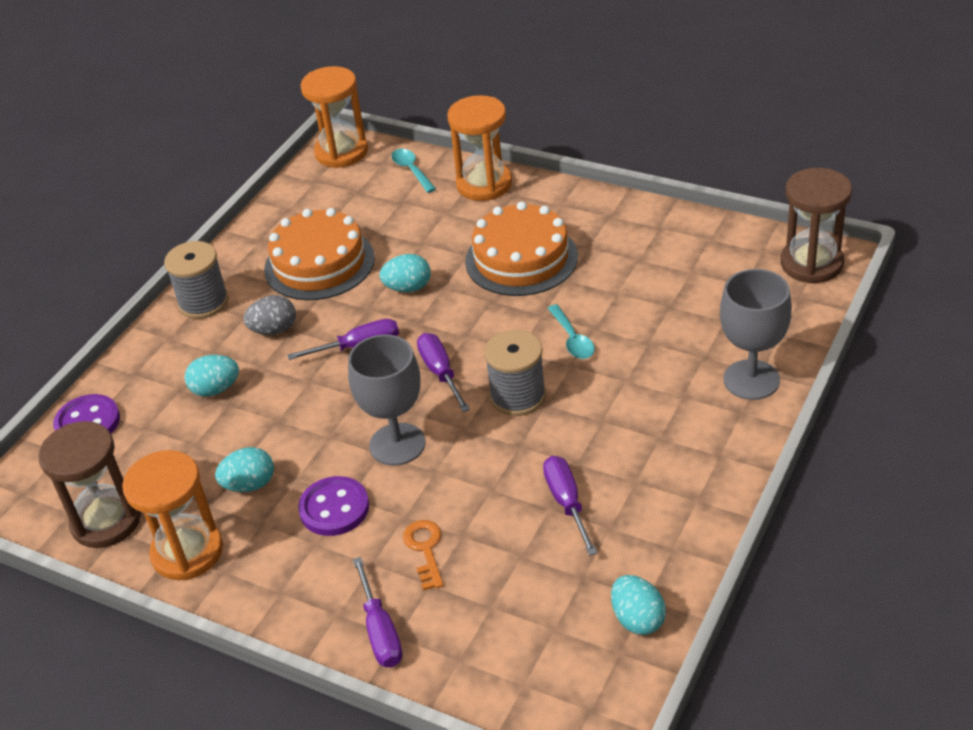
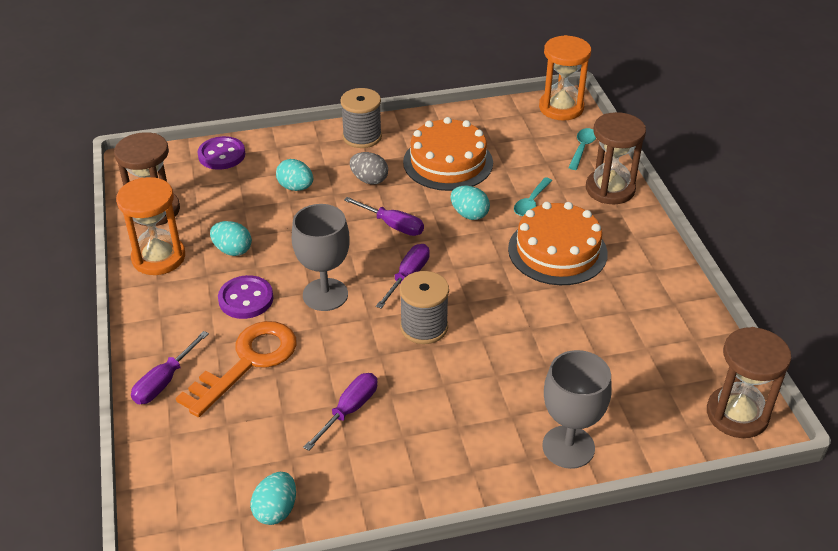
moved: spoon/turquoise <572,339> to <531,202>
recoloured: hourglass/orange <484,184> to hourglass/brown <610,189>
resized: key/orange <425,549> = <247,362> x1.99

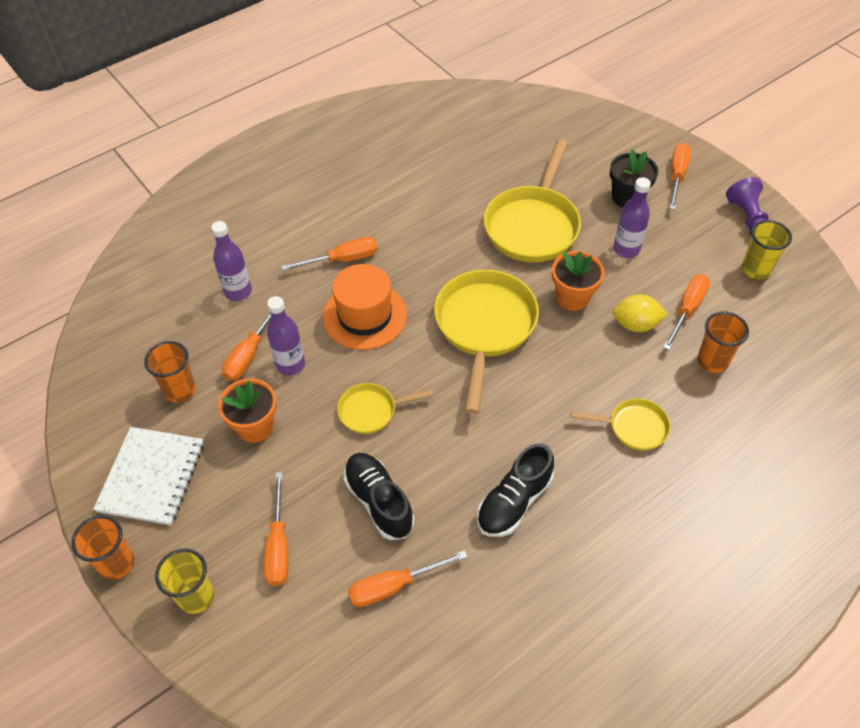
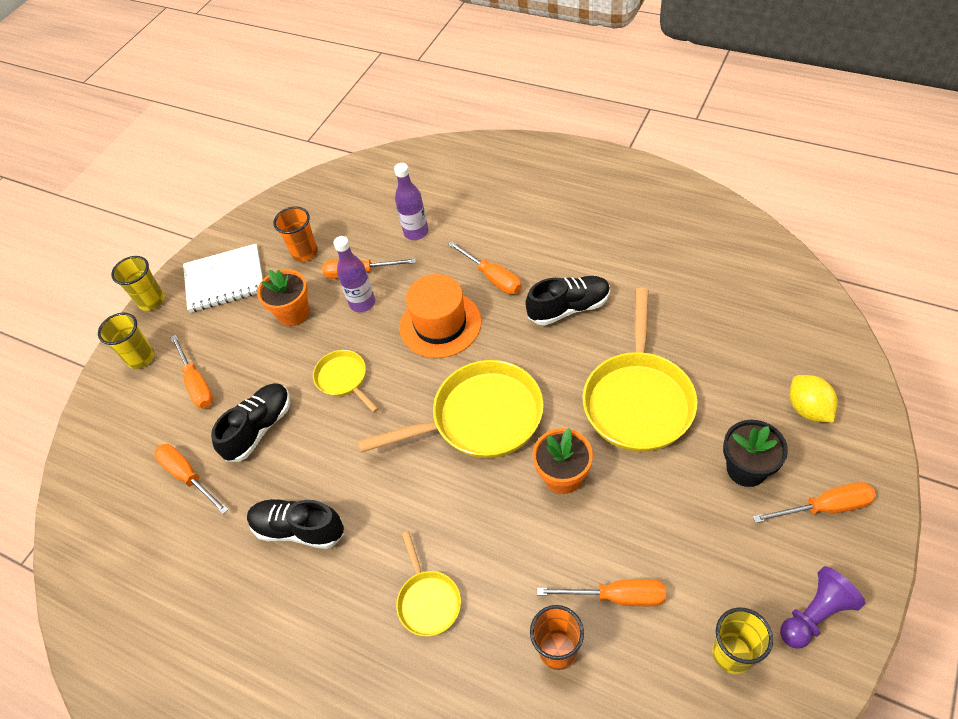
removed: bottle/purple <626,249>
added: shoe/black <569,308>
moved: lemon/yellow <636,324> to <808,409>
recoloured: cup/orange <117,563> to cup/yellow <152,301>
turned: screwdriver/orange <278,545> = <197,383> 90 degrees counterclockwise; pan/yellow <533,225> = <638,399> 75 degrees counterclockwise

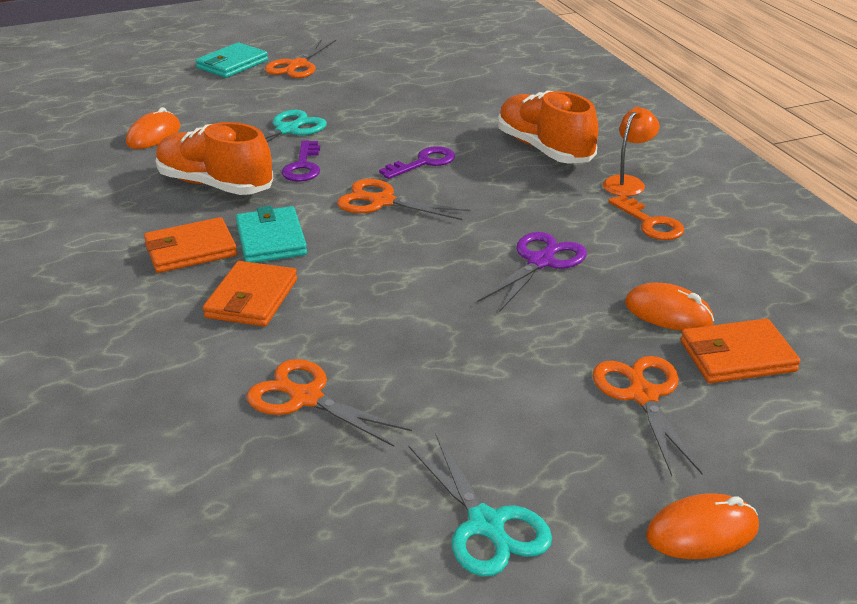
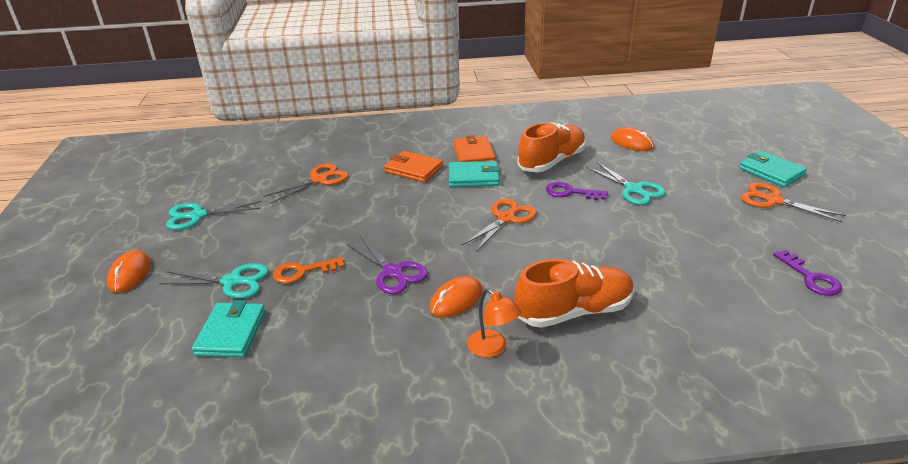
moved: key/purple <423,163> to <810,277>; key/orange <650,223> to <303,272>; mouse/orange <668,313> to <456,300>
recoloured: scissors/orange <642,394> to scissors/turquoise <233,282>; wallet/orange <737,356> to wallet/turquoise <231,333>

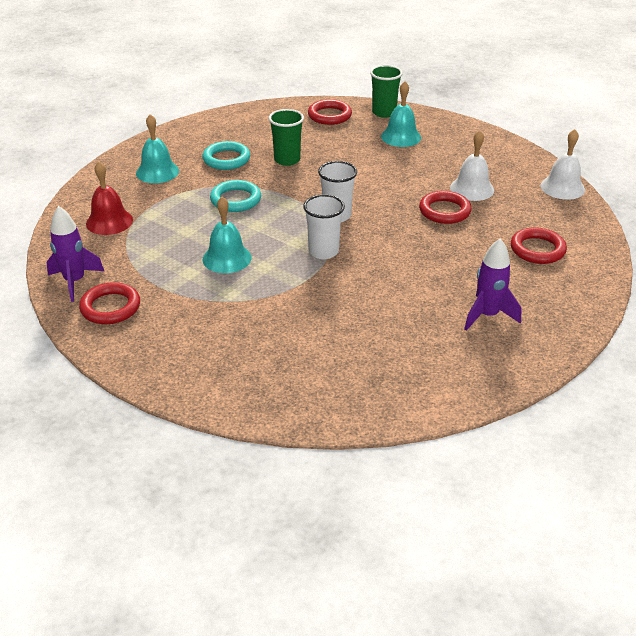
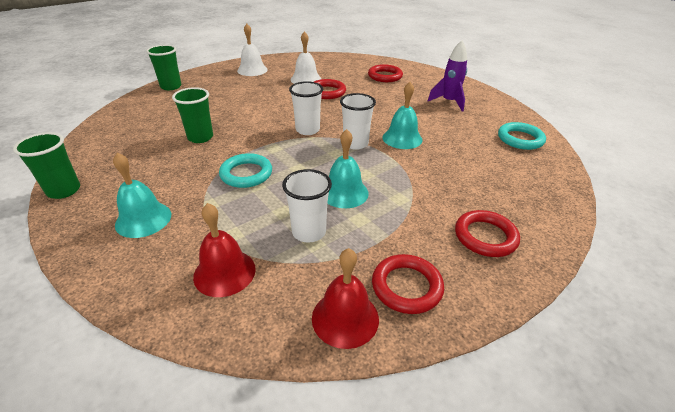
added: cup/green <64,190>; cup/white <309,232>
moved: ring/turquoise <226,159> to <520,139>; ring/red <329,115> to <485,237>; bell/turquoise <401,137> to <402,138>; bell/white <562,187> to <252,70>
replaced: rocket/purple <75,282> to bell/red <345,318>

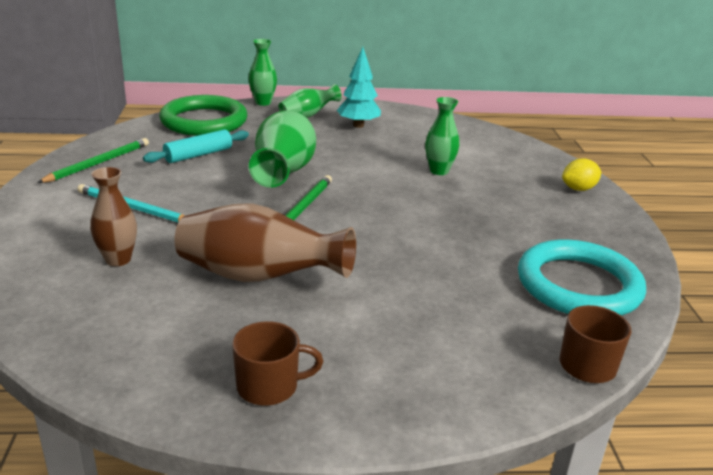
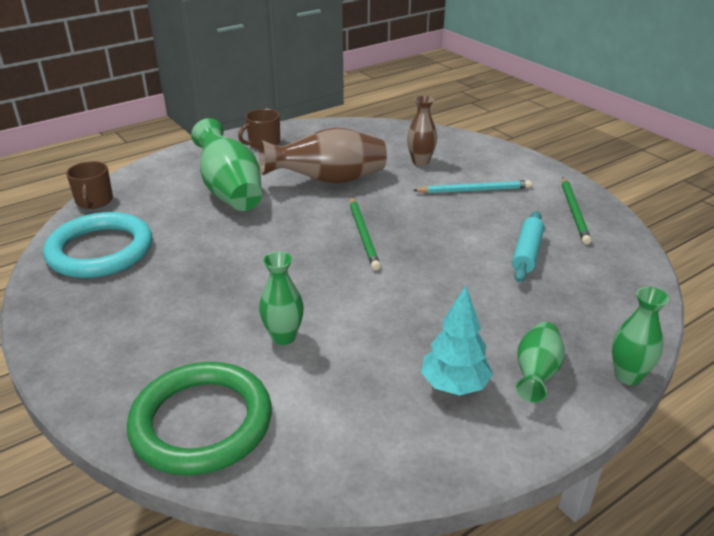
removed: lemon/yellow <578,189>
moved: ring/green <204,121> to <201,422>; vase/green <284,172> to <230,191>

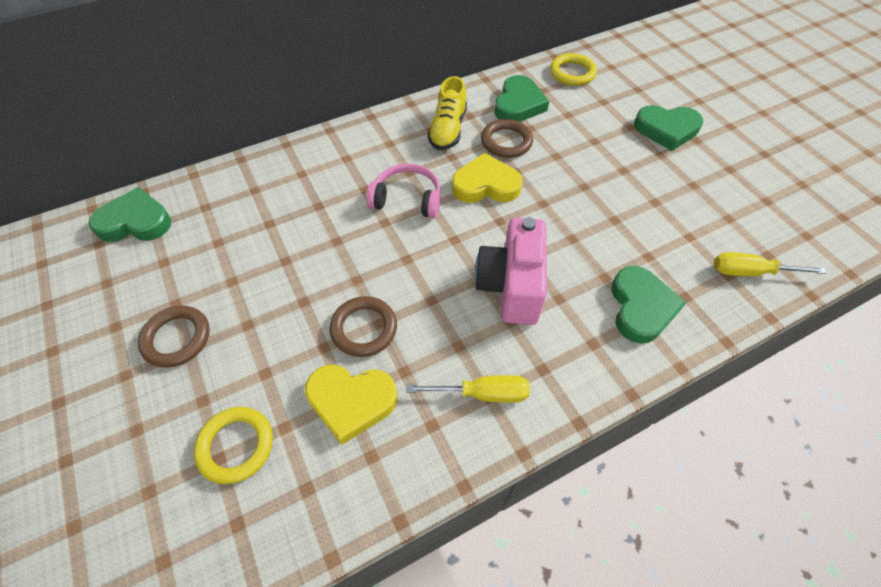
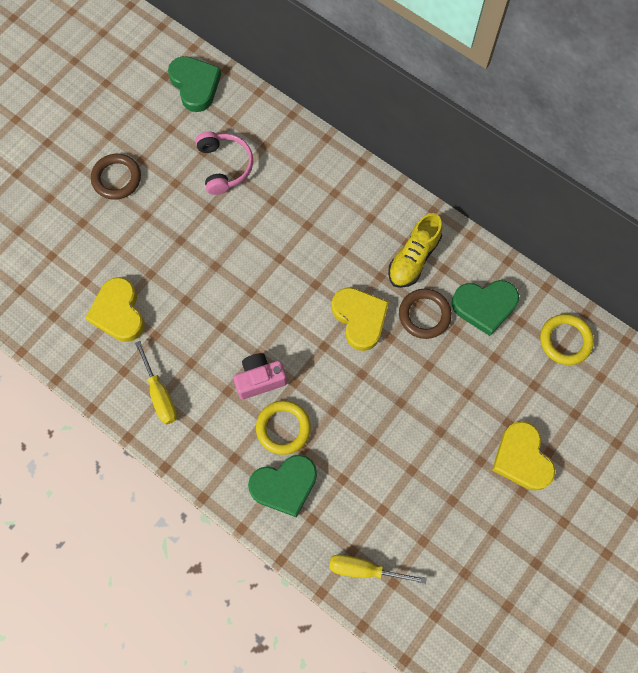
removed: ring/brown <364,328>
moved: ring/yellow <236,446> to <283,428>; headphones/pink <407,199> to <224,166>
recoloured: heart/green <666,130> to heart/yellow <522,458>
turned: shoe/yellow <448,130> = <413,258> 45 degrees counterclockwise; screwdriver/yellow <750,272> = <364,569> 60 degrees counterclockwise
resized: camera/pink <511,286> = <260,379> x0.65

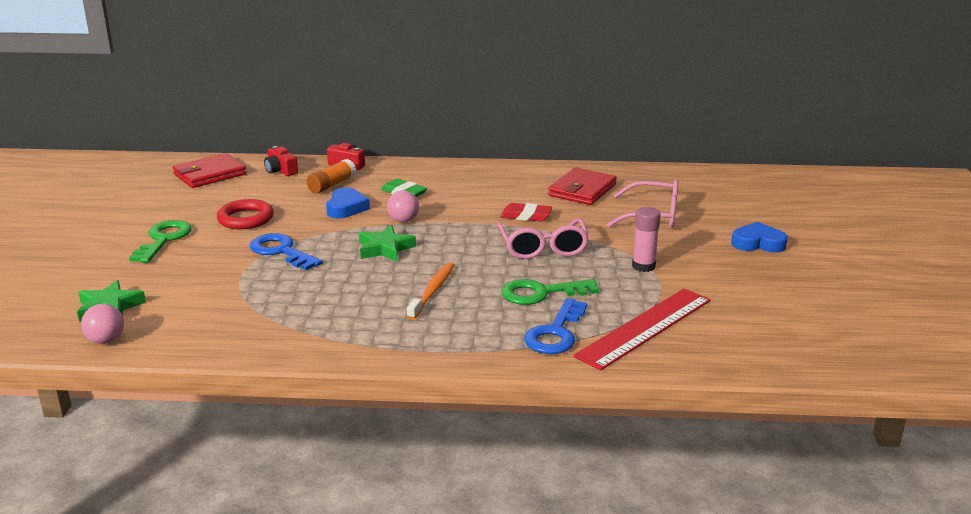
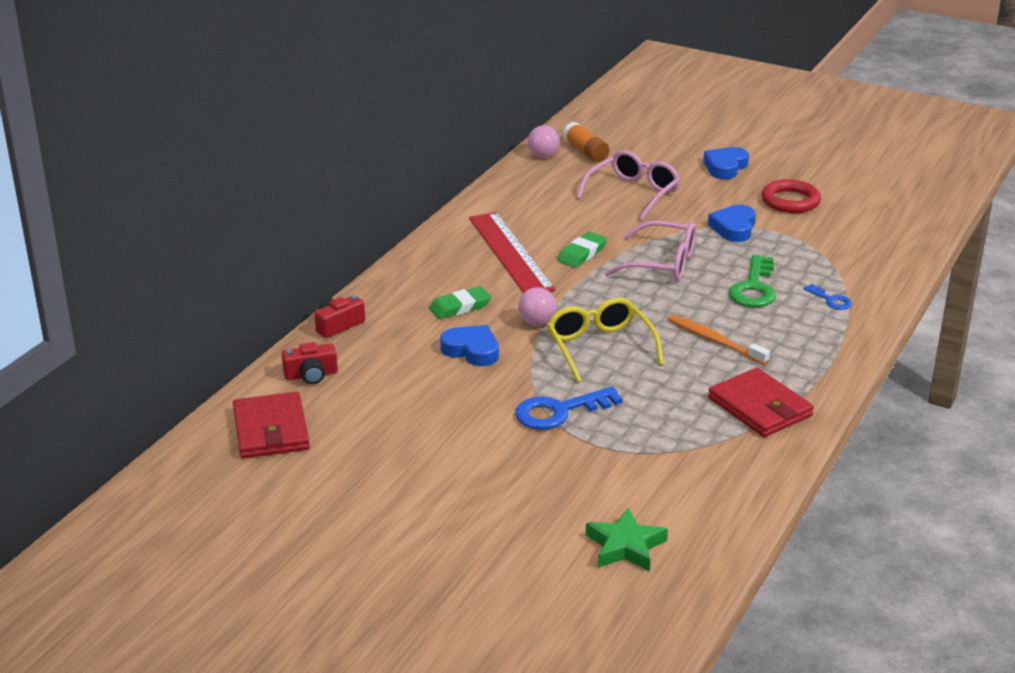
removed: key/green <164,239>
moved: ball/pink <106,340> to <543,156>; ring/red <246,219> to <790,201>; glue stick/orange <332,185> to <585,151>; wallet/red <582,190> to <760,407>; ruler/red <645,328> to <510,253>
replaced: star/green <385,248> to glasses/yellow <599,347>; glue stick/pink <643,266> to heart/blue <734,228>
recoloured: eraser/red <526,216> to eraser/green <582,253>
resized: key/blue <555,333> = <831,300> x0.54

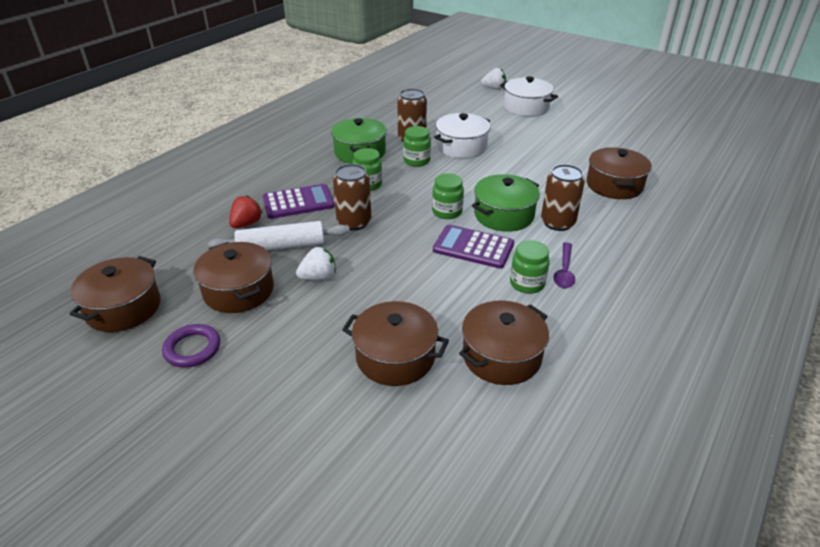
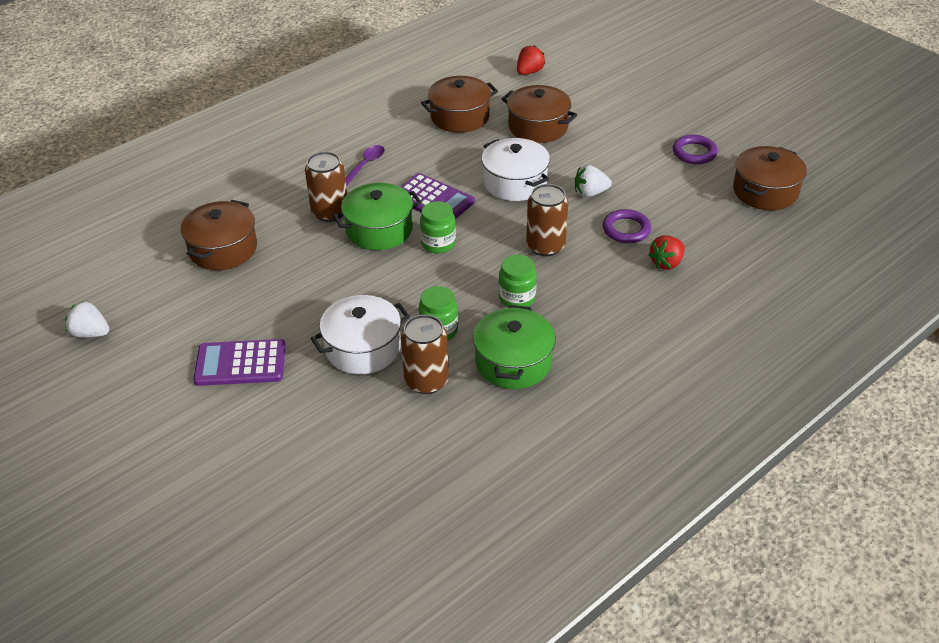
removed: pot/brown <239,290>; jar/green <527,283>
added: strawberry/red <529,72>
moved: calculator/purple <298,202> to <240,363>; strawberry/white <494,88> to <90,333>; pot/white <526,107> to <515,182>
replaced: rolling pin/white <281,246> to ring/purple <626,229>

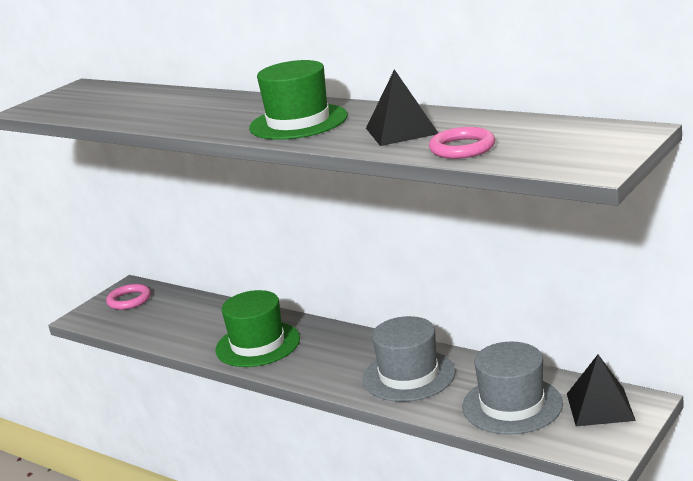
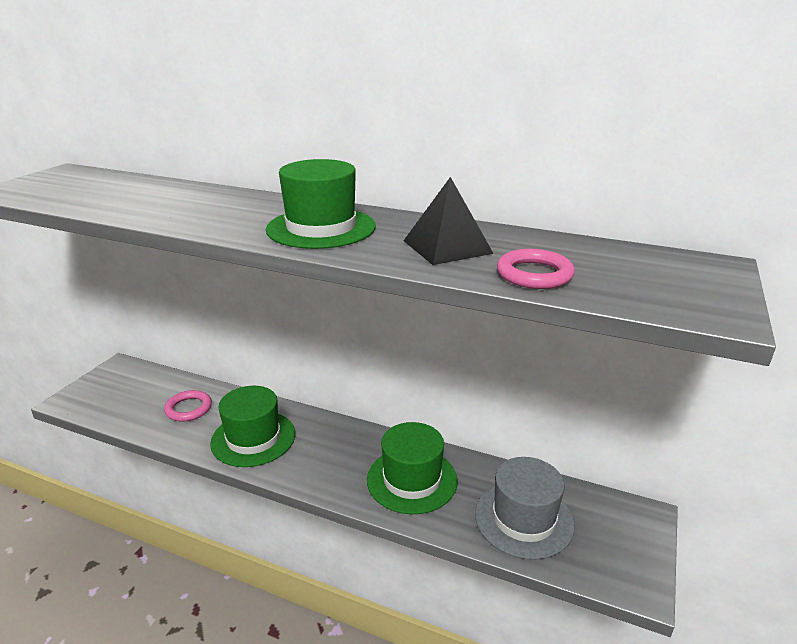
removed: pyramid/black <600,407>
moved: ring/pink <129,300> to <188,408>
recoloured: hat/grey <408,375> to hat/green <412,480>

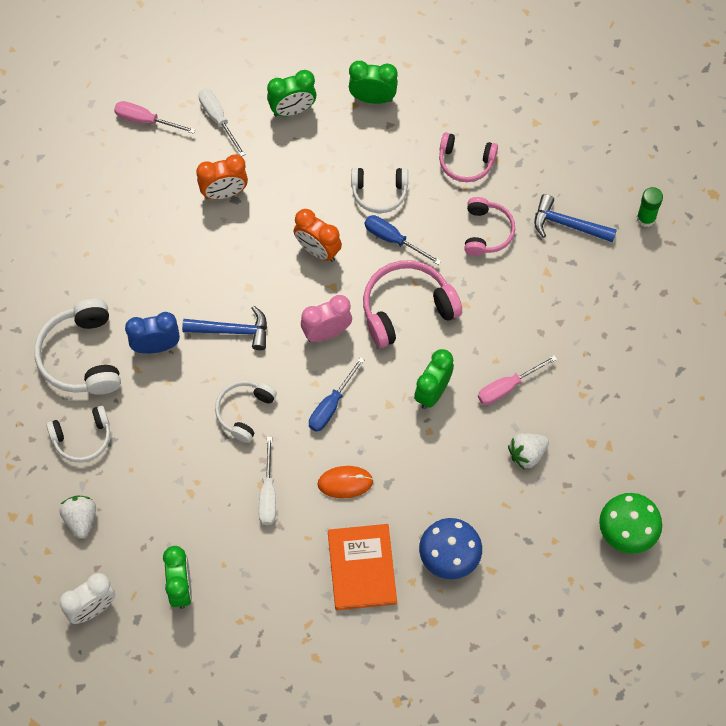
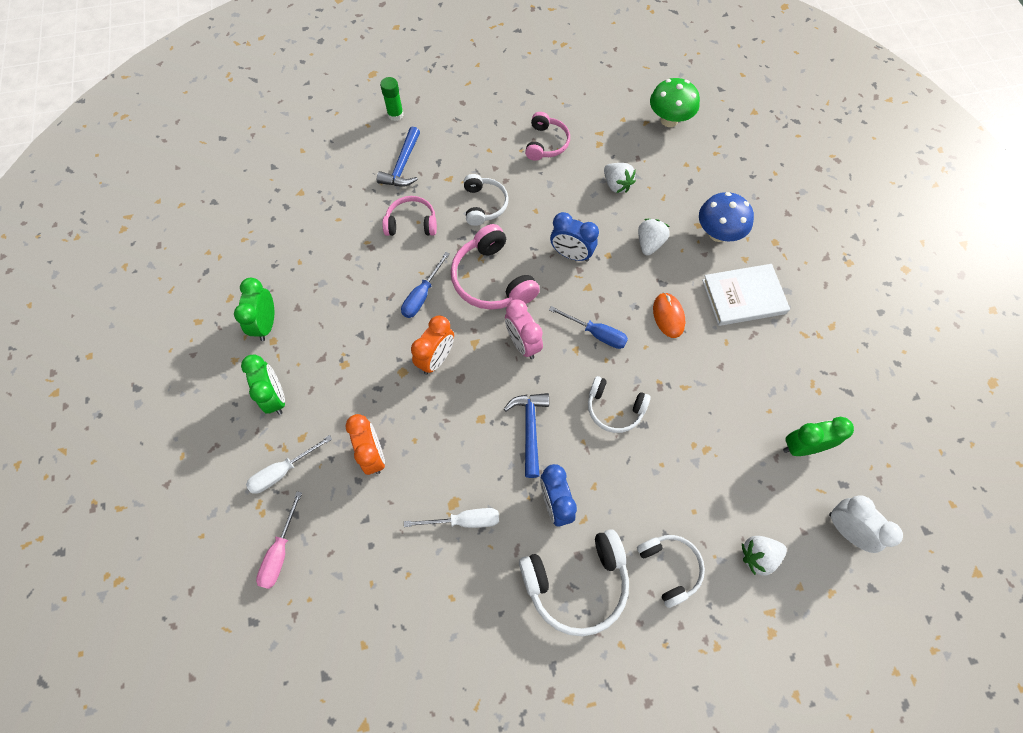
removed: screwdriver/pink <507,387>
added: strawberry/white <649,243>
moved: screwdriver/white <268,494> to <464,521>; headphones/white <379,193> to <484,205>; headphones/pink <465,162> to <546,143>
recoloured: book/orange <362,568> to book/white <743,297>; clock/green <432,392> to clock/blue <571,254>

